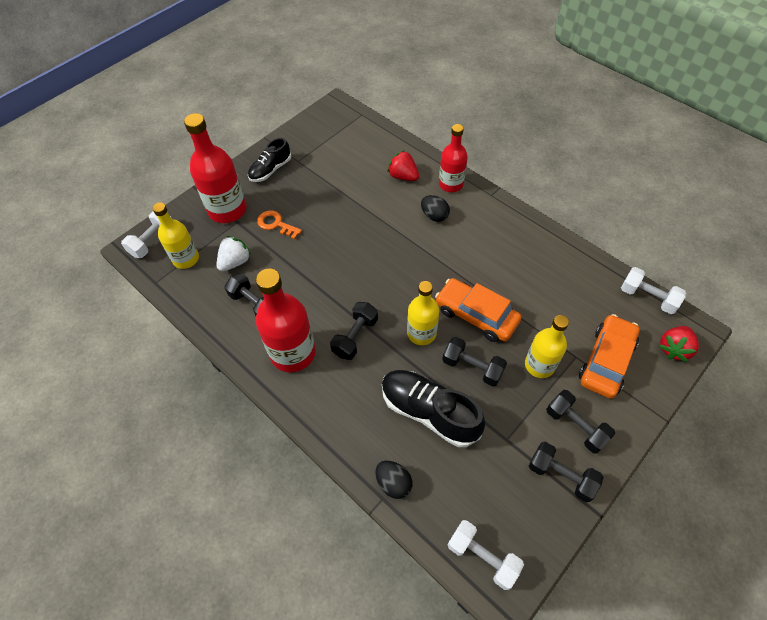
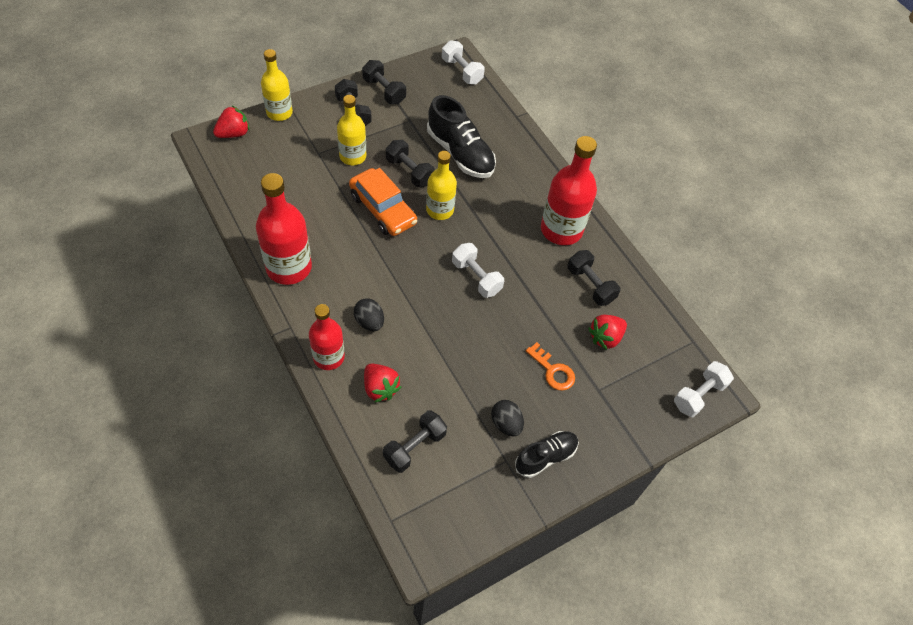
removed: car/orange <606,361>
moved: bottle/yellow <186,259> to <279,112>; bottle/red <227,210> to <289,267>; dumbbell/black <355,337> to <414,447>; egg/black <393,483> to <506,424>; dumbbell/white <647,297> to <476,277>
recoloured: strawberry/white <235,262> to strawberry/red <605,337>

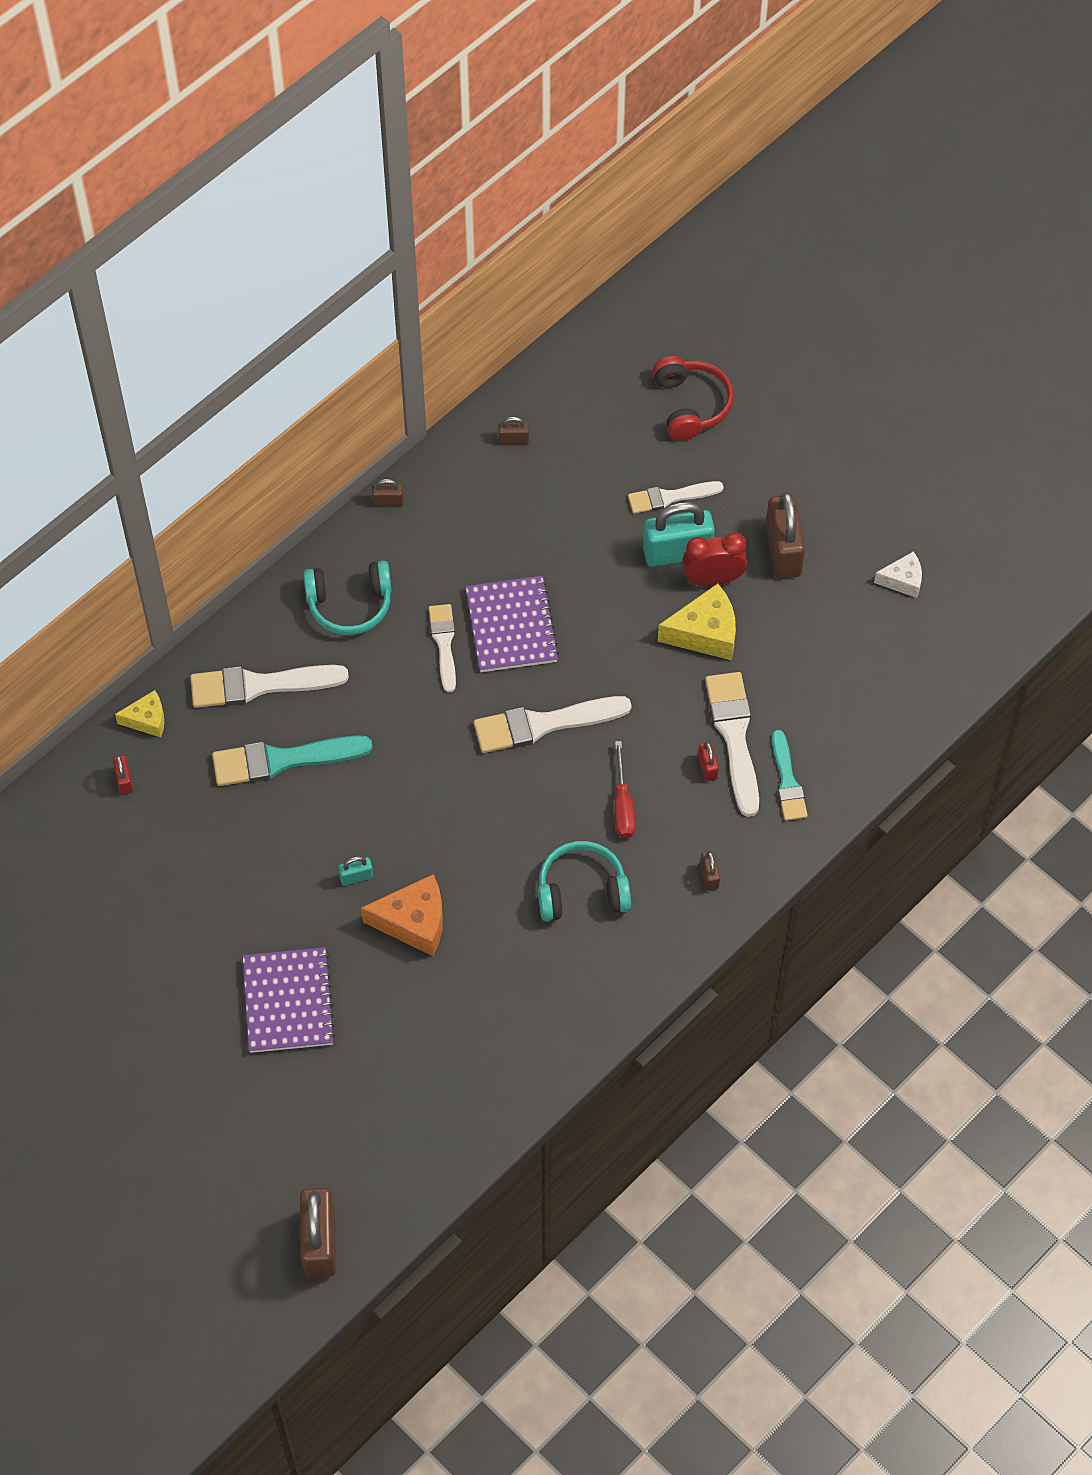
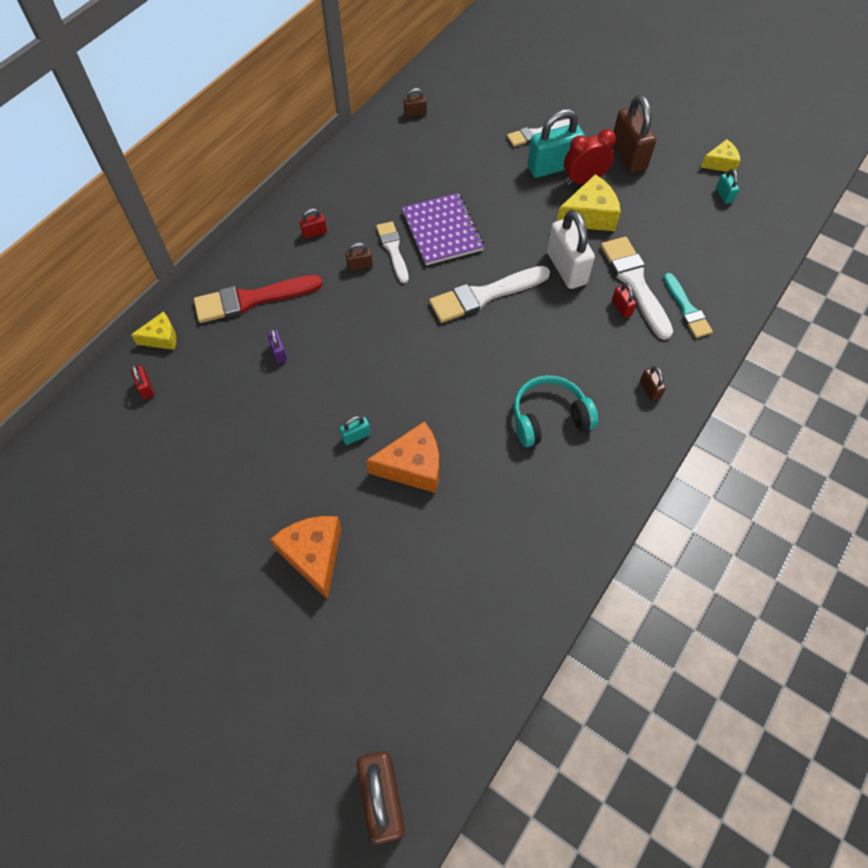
removed: screwdriver/red <623,805>; headphones/red <691,405>
added: padlock/white <566,268>; padlock/turquoise <724,195>
moved: padlock/brown <388,502> to <360,266>
replaced: brush/turquoise <283,760> to padlock/purple <279,352>; notebook/purple <288,1001> to cheese/orange <314,555>; headphones/turquoise <350,604> to padlock/red <314,233>
recoloured: brush/white <260,685> to brush/red <252,299>; cheese/white <903,580> to cheese/yellow <720,163>

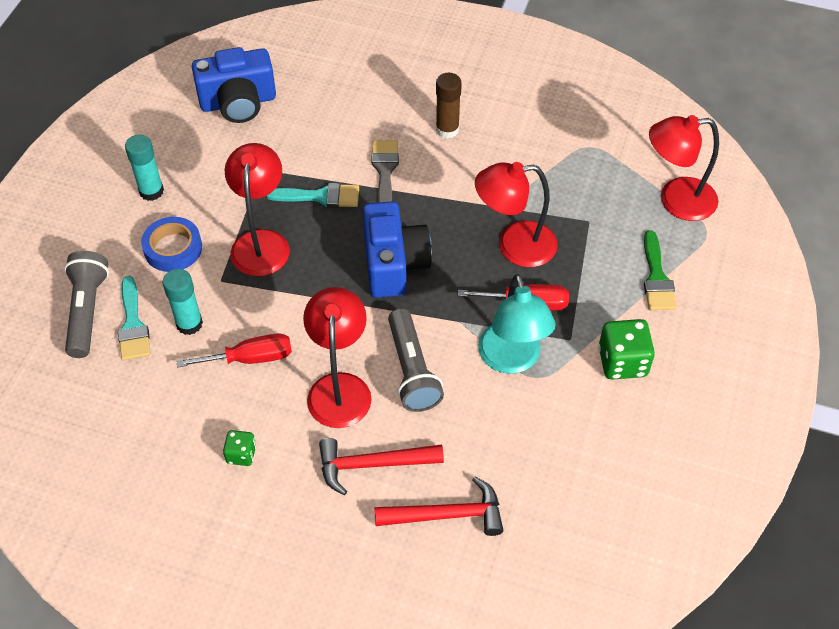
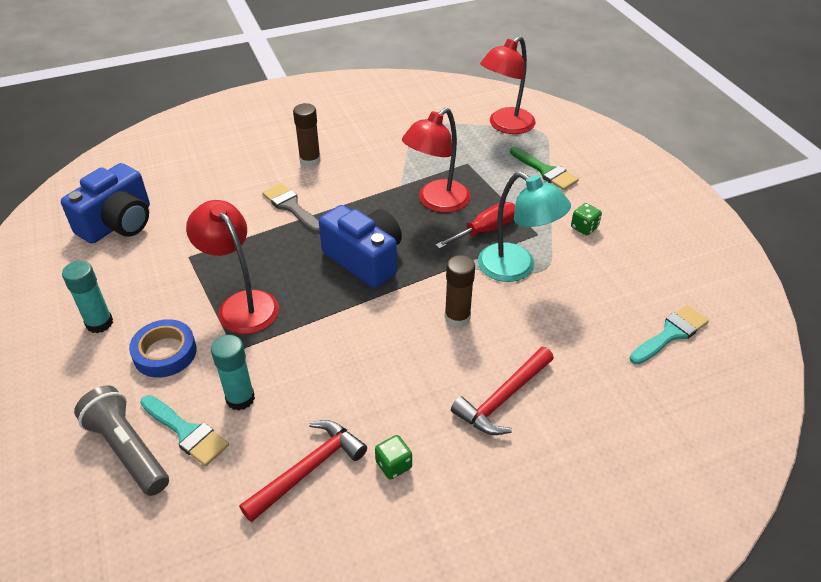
removed: screwdriver/red <250,358>; lamp/red <339,387>
moved: brush/turquoise <320,196> to <670,334>; hammer/red <446,515> to <308,469>
replaced: flashlight/grey <412,370> to glue stick/brown <457,318>
resized: dice/green <622,362> = <584,227> x0.57

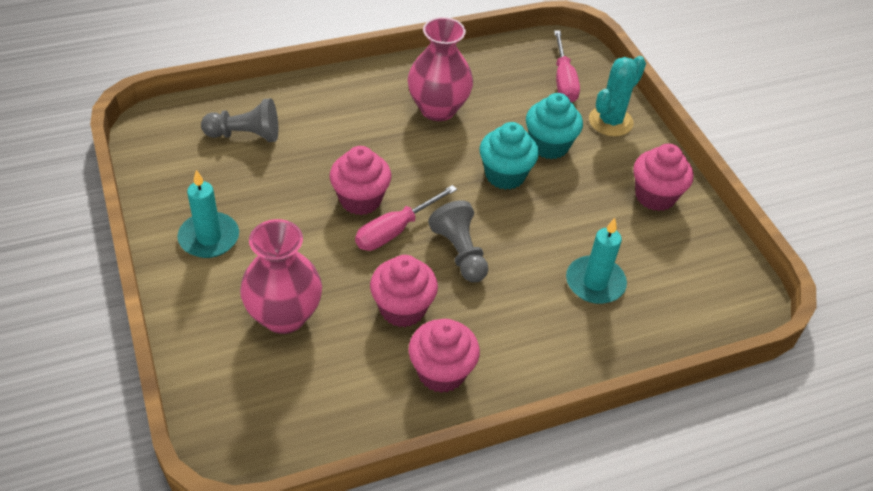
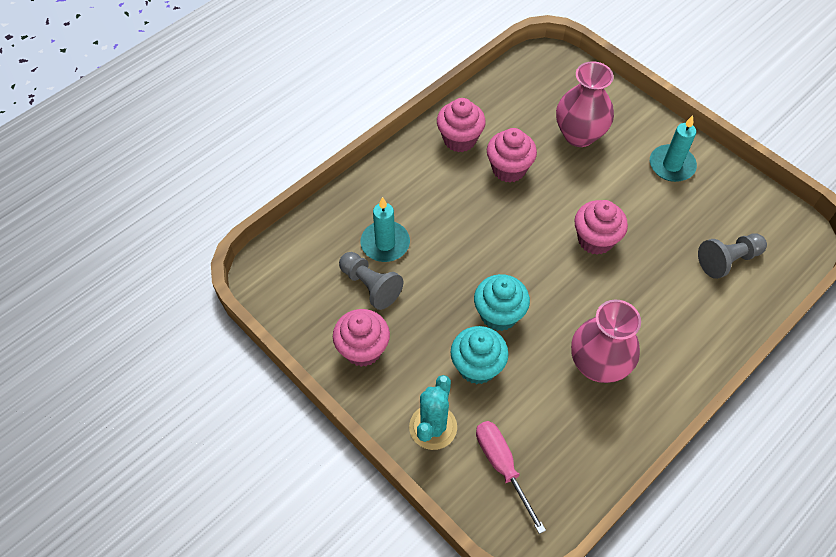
removed: screwdriver/pink <395,230>
moved: pawn/grey <460,252> to <370,286>

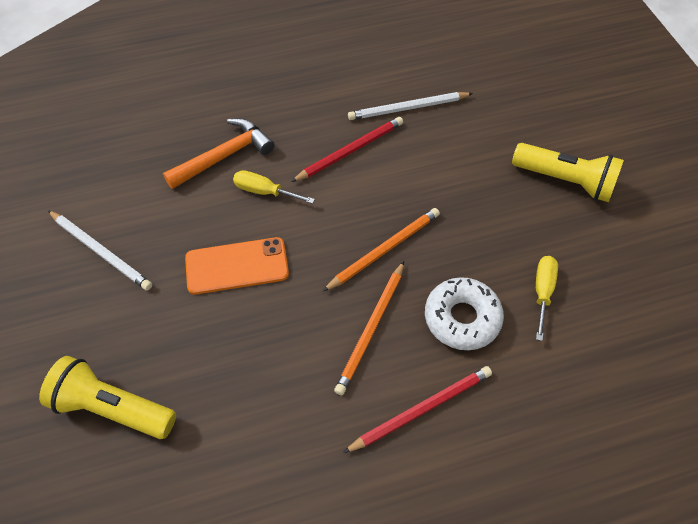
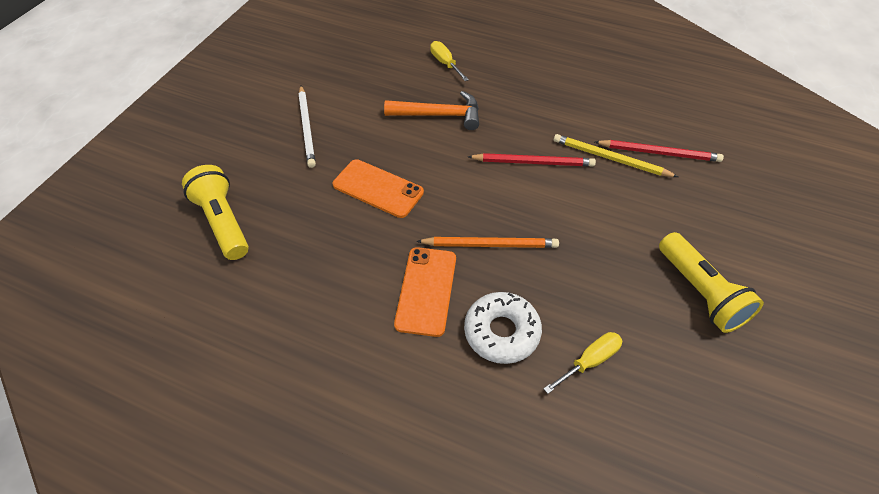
moved: screwdriver/yellow <264,191> to <445,63>; pencil/red <421,409> to <659,153>
replaced: pencil/orange <371,329> to phone/orange <426,290>
recoloured: pencil/white <408,108> to pencil/yellow <610,158>

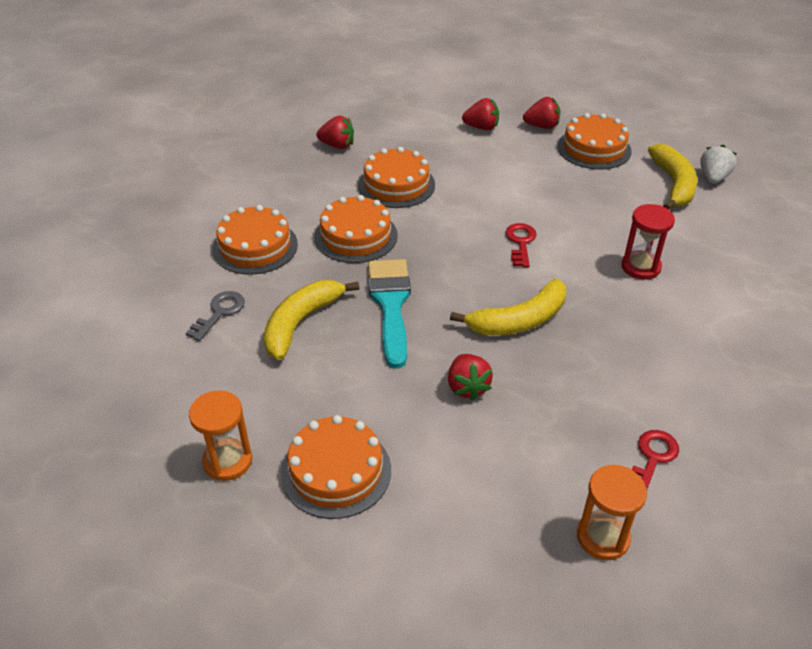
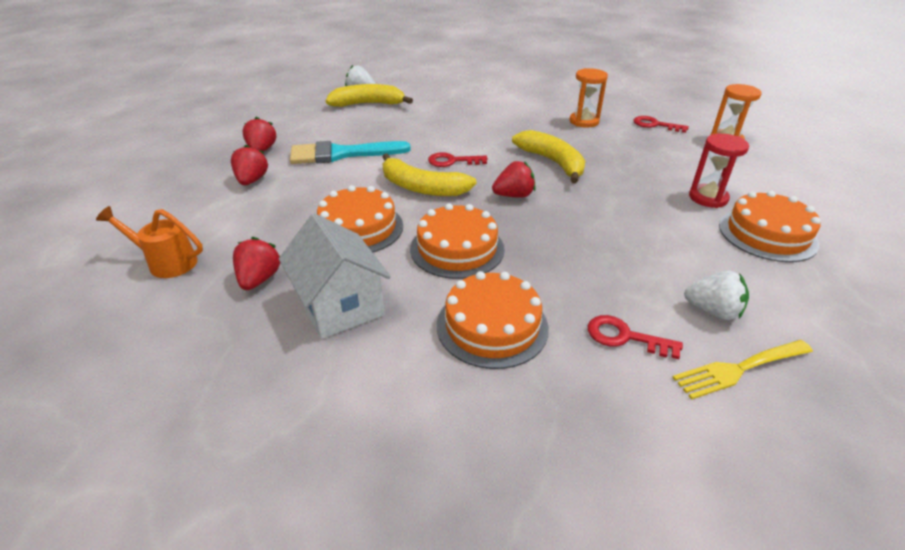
removed: cake/orange <594,148>
added: watering can/orange <167,262>; house/white <340,305>; fork/yellow <739,369>; strawberry/white <712,311>
moved: hourglass/orange <227,461> to <584,121>; banana/yellow <301,323> to <422,187>; brush/turquoise <391,305> to <341,154>; strawberry/red <467,387> to <514,195>; hourglass/red <640,267> to <708,198>
recoloured: key/grey <219,313> to key/red <625,337>

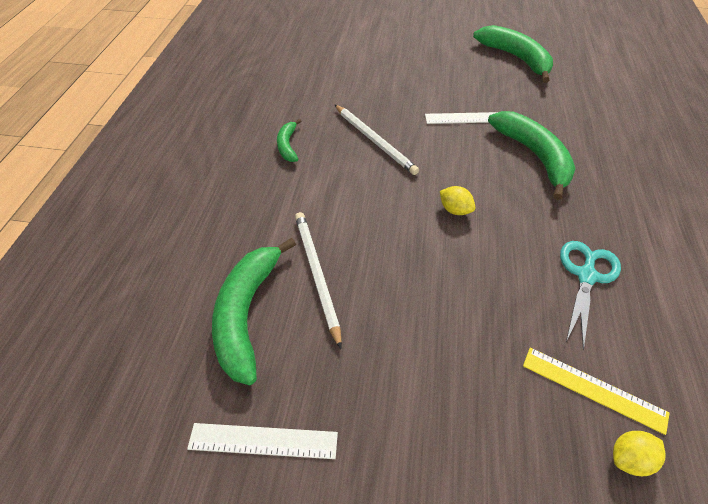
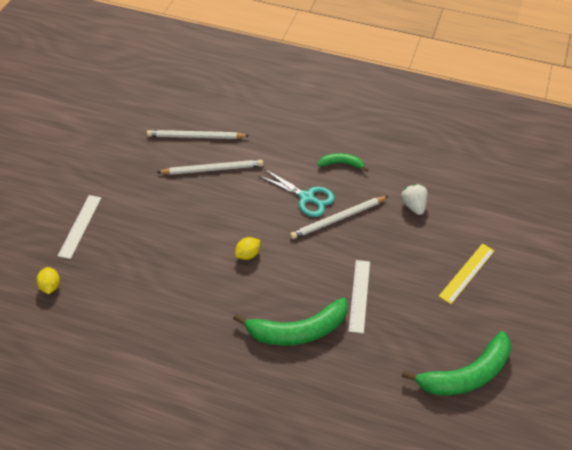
added: strawberry/white <413,206>
moved: ruler/white <263,441> to <80,226>; ruler/yellow <593,388> to <467,273>; scissors/turquoise <586,276> to <306,197>
replaced: banana/green <247,313> to pencil/white <195,136>

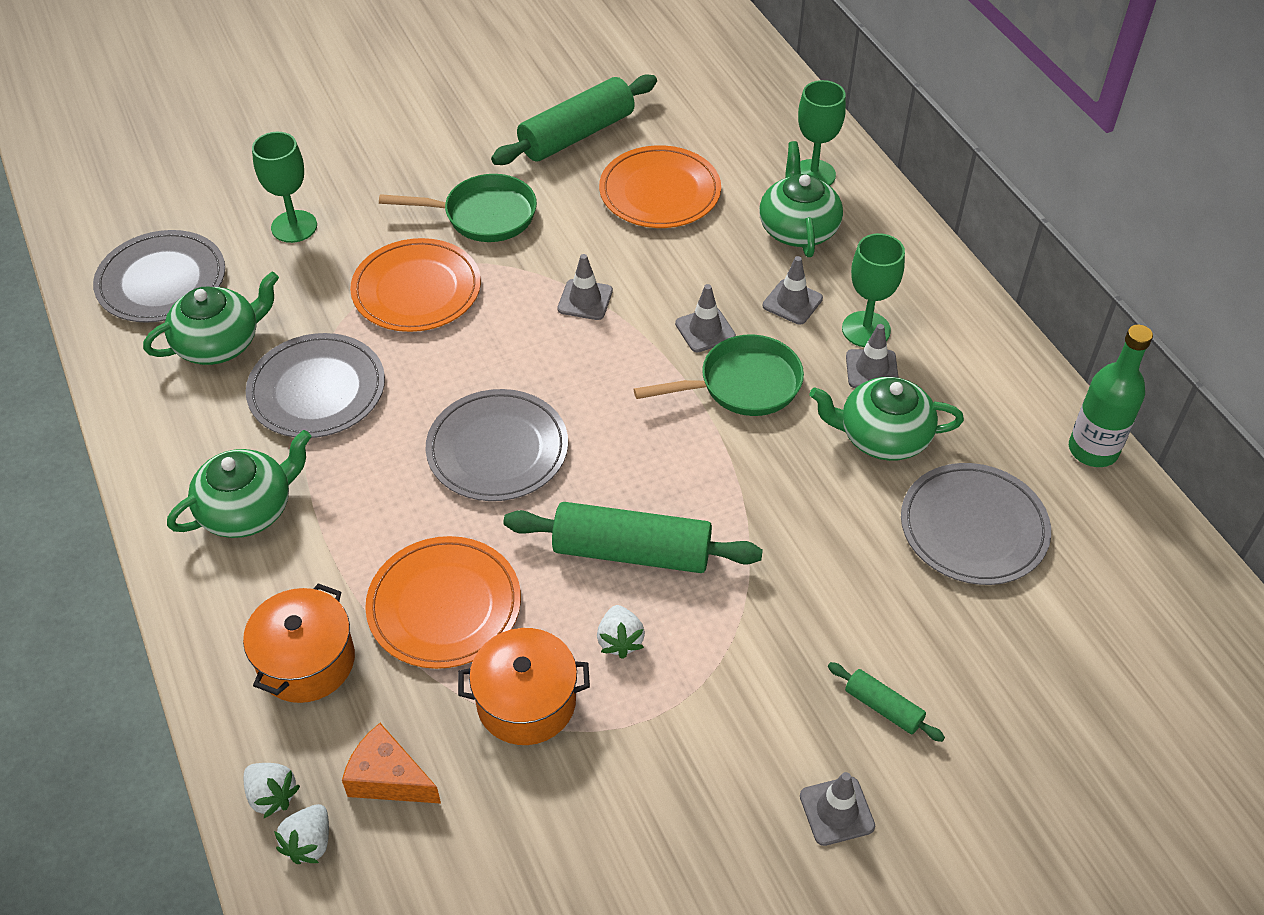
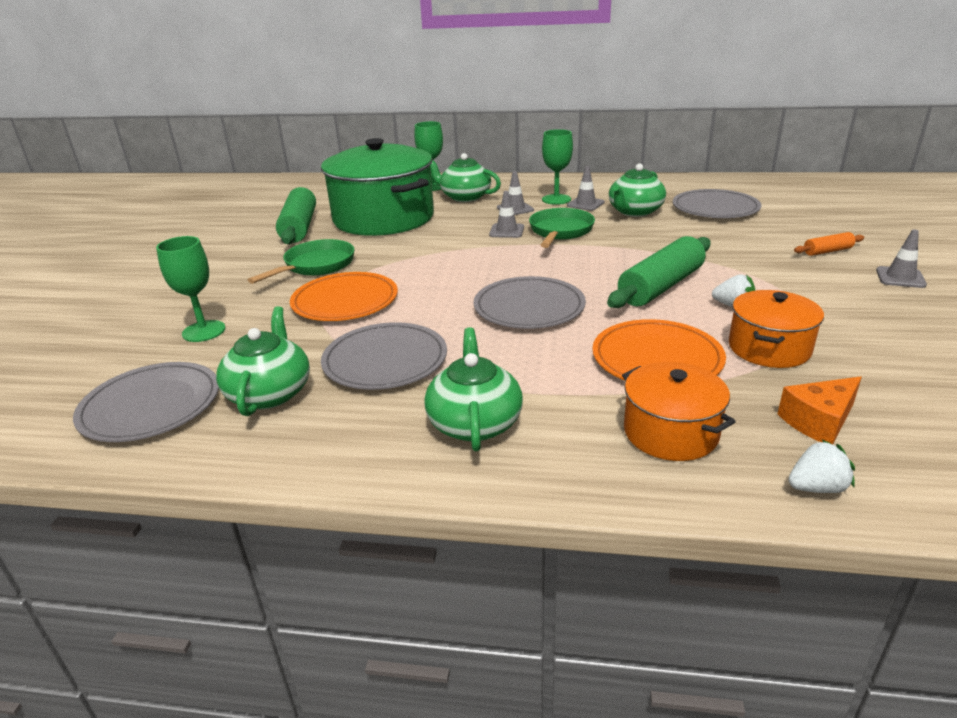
removed: strawberry/white <309,843>; traffic cone/grey <585,300>; bottle/green <1093,450>
replaced: plate/orange <660,192> to pot/green <383,218>
recoloured: rolling pin/green <883,707> to rolling pin/orange <827,251>

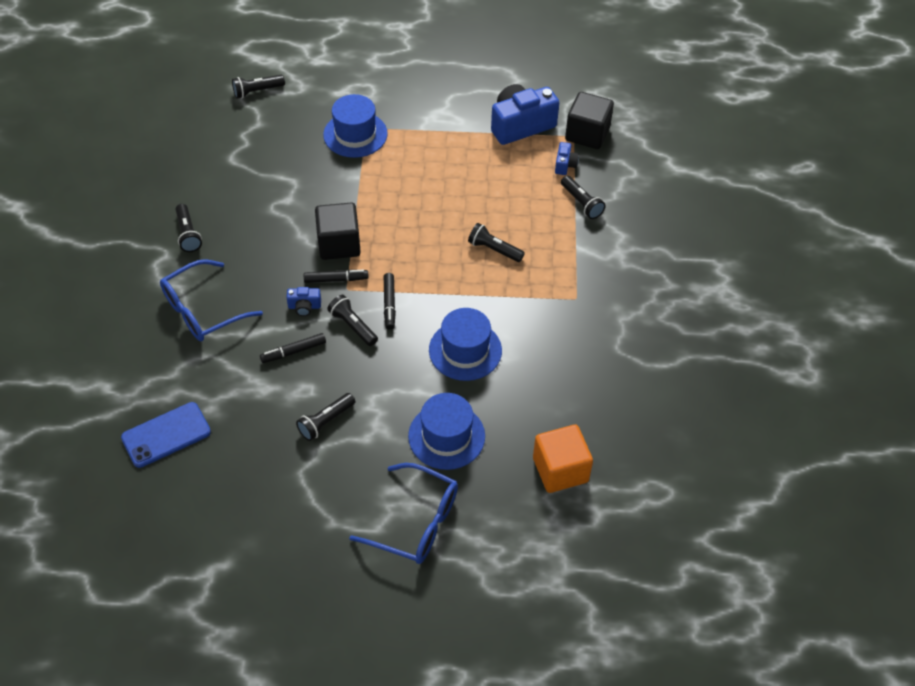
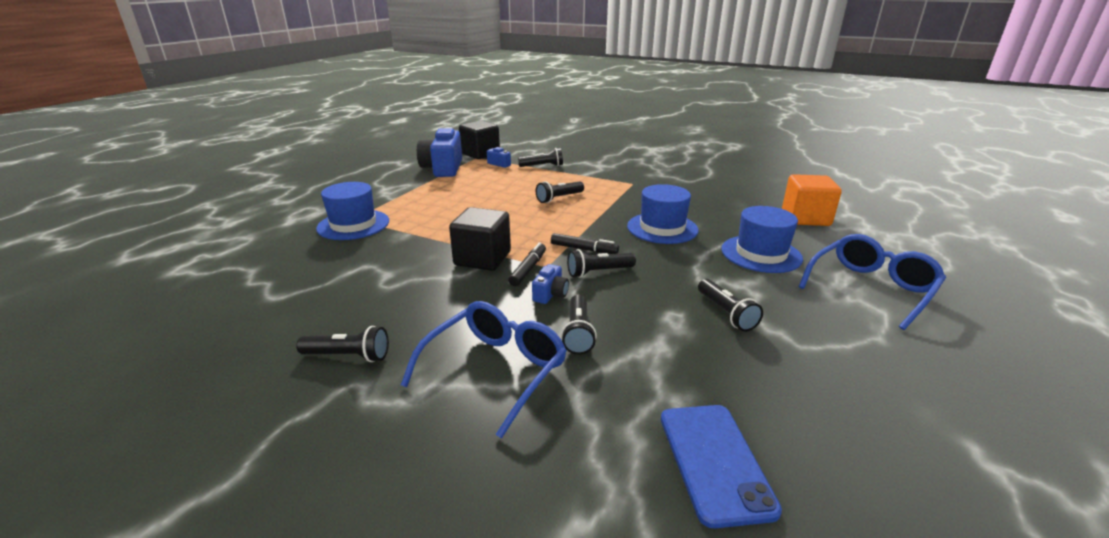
removed: marker/black <293,351>
moved: flashlight/black <257,91> to <578,333>
turned: glasses/blue <203,310> = <495,371> 135 degrees counterclockwise

